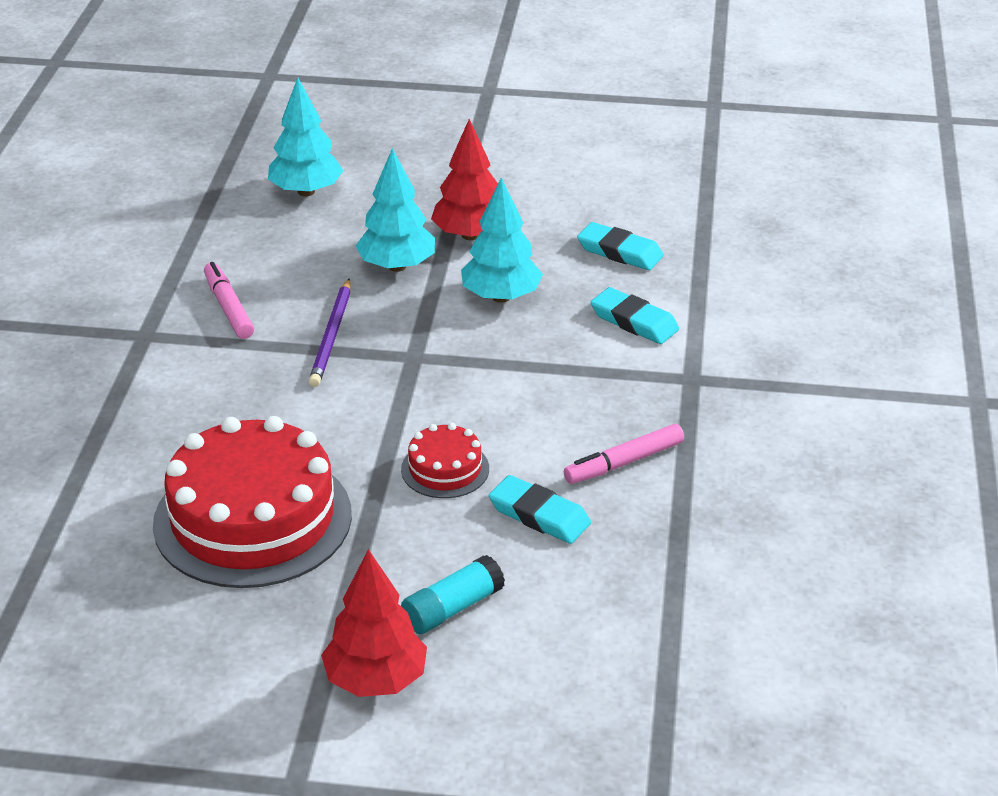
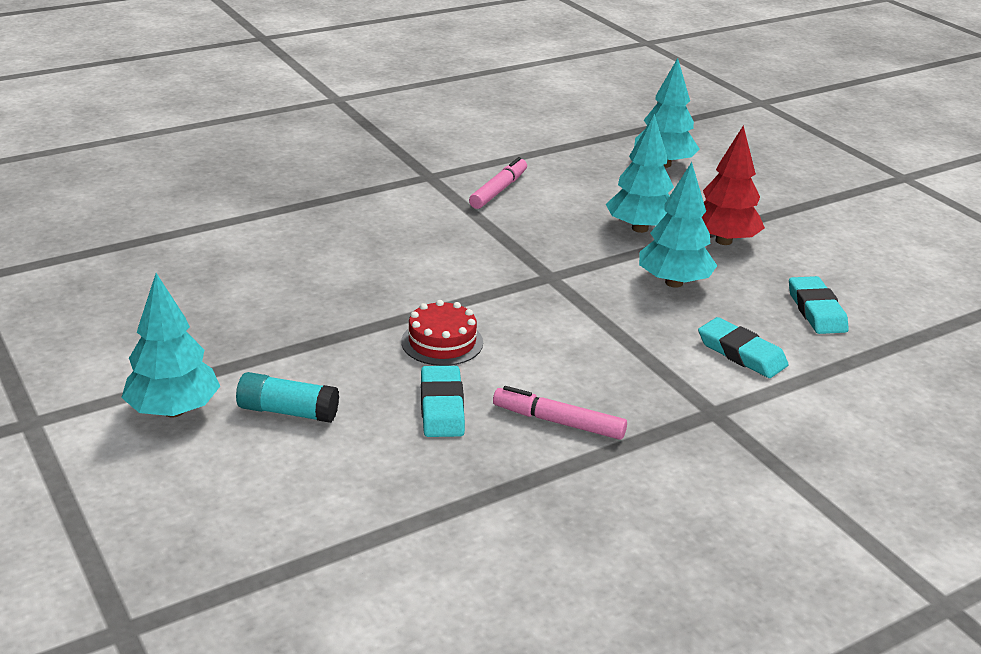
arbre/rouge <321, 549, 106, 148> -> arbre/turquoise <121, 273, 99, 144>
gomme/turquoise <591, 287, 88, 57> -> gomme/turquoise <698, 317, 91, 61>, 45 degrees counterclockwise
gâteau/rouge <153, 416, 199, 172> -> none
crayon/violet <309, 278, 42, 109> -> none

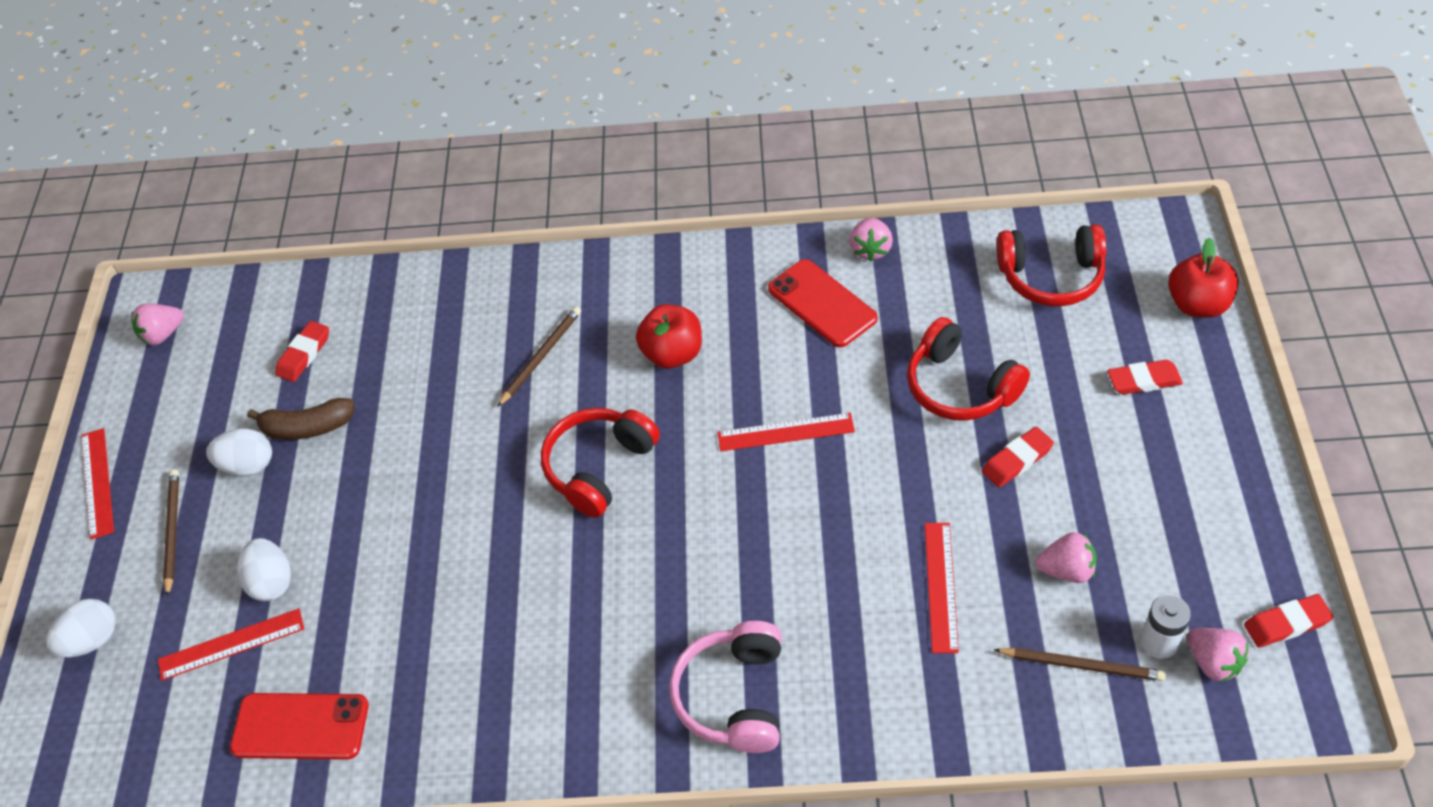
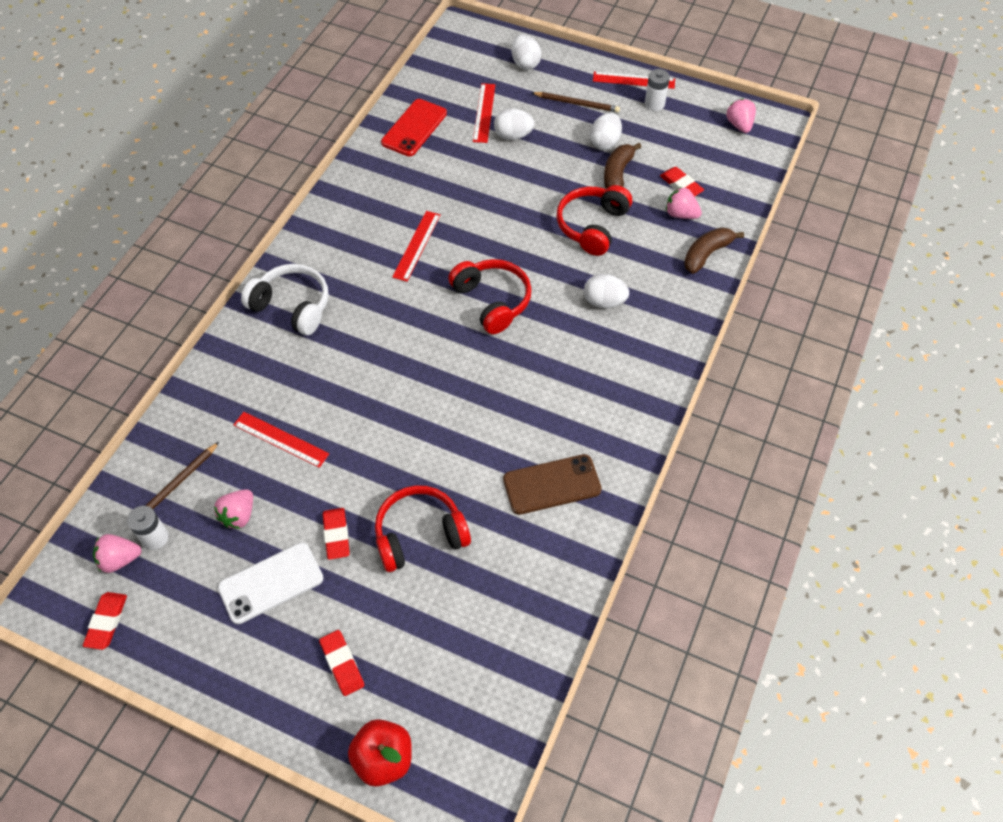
none -> téléphone/blanc <218, 542, 105, 82>
casque audio/rose <669, 621, 113, 132> -> casque audio/blanc <241, 264, 88, 71>
gomme/rouge <1107, 360, 76, 35> -> gomme/rouge <319, 630, 45, 66>, 45 degrees counterclockwise
règle/rouge <717, 413, 138, 38> -> règle/rouge <392, 211, 49, 71>, move
téléphone/rouge <768, 259, 110, 88> -> téléphone/marron <503, 454, 99, 61>
casque audio/rouge <997, 224, 109, 82> -> casque audio/rouge <557, 185, 75, 71>, move
crayon/marron <497, 307, 84, 100> -> œuf/blanc <584, 274, 45, 34>
none -> pile/blanc <645, 69, 25, 42>
fraise/rose <849, 218, 44, 43> -> fraise/rose <666, 187, 36, 32>, move
none -> banane/marron <684, 227, 60, 47>
pomme/rouge <636, 304, 66, 64> -> none

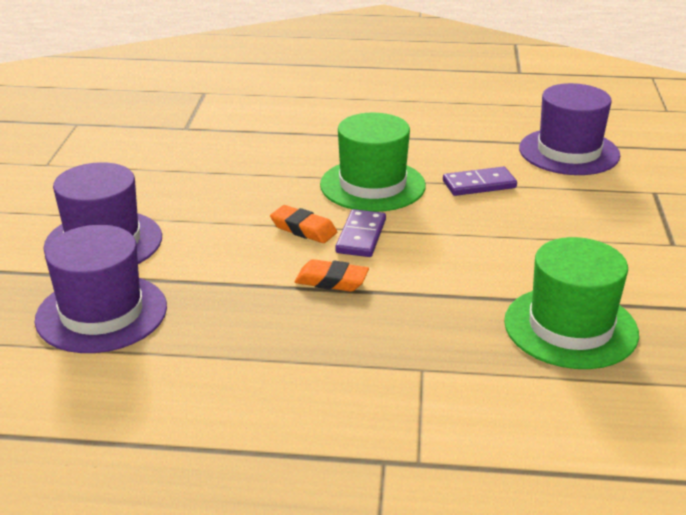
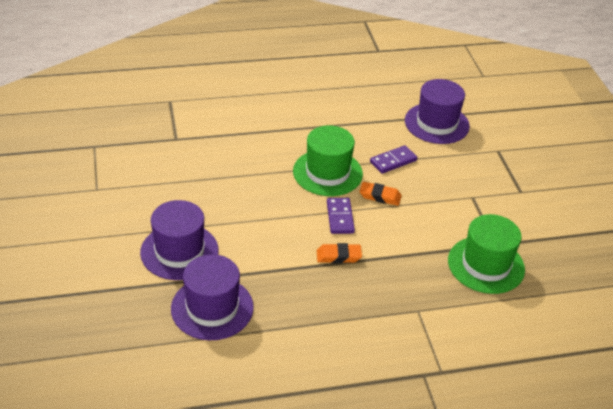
gomme/orange <270, 205, 67, 38> -> gomme/orange <360, 182, 42, 24>, move

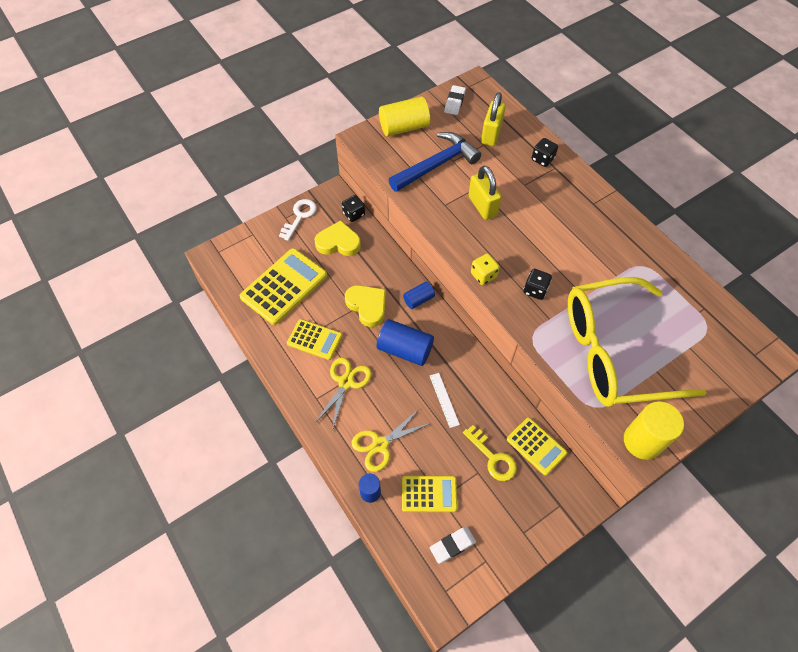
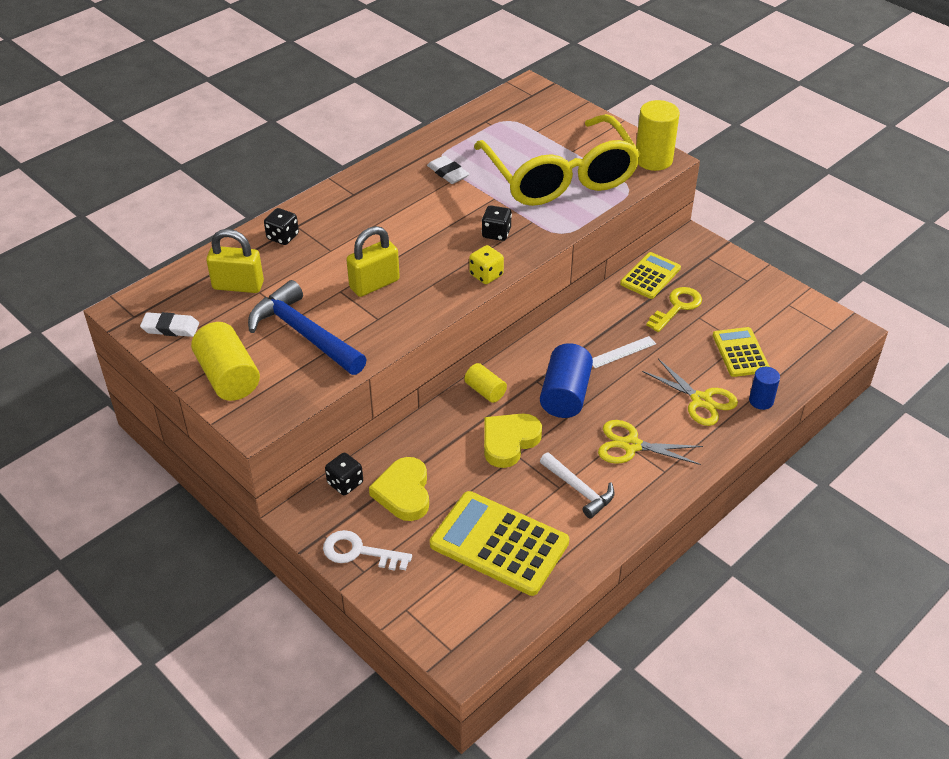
gomme/blanc <430, 527, 46, 37> -> gomme/blanc <427, 156, 42, 28>, move
cylindre/bleu <403, 282, 32, 27> -> cylindre/jaune <464, 363, 43, 40>
calculatrice/jaune <287, 319, 55, 41> -> marteau/blanc <540, 452, 75, 66>

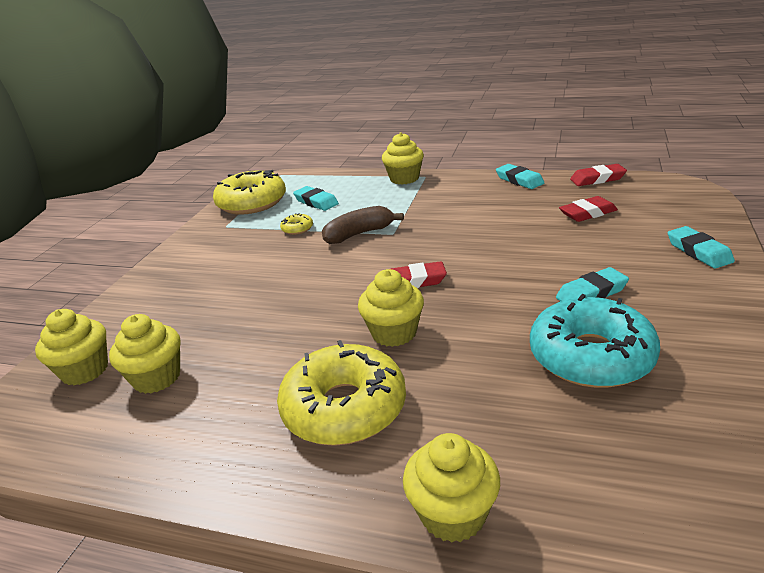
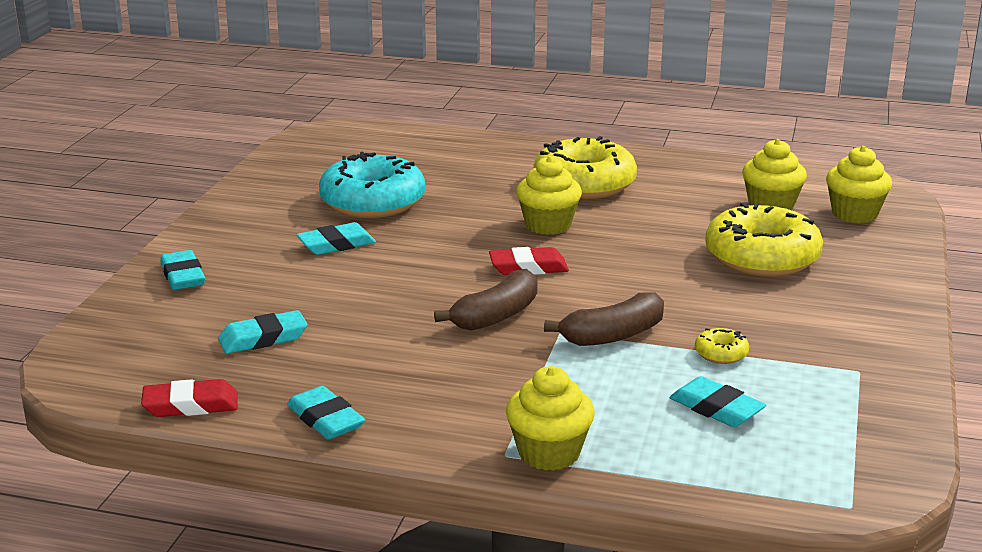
gomme/rouge <559, 196, 59, 26> -> gomme/turquoise <218, 310, 89, 44>
none -> banane/marron <434, 269, 104, 61>
beignet/jaune <213, 170, 73, 45> -> beignet/jaune <705, 202, 118, 75>, move
muffin/jaune <403, 433, 97, 110> -> none

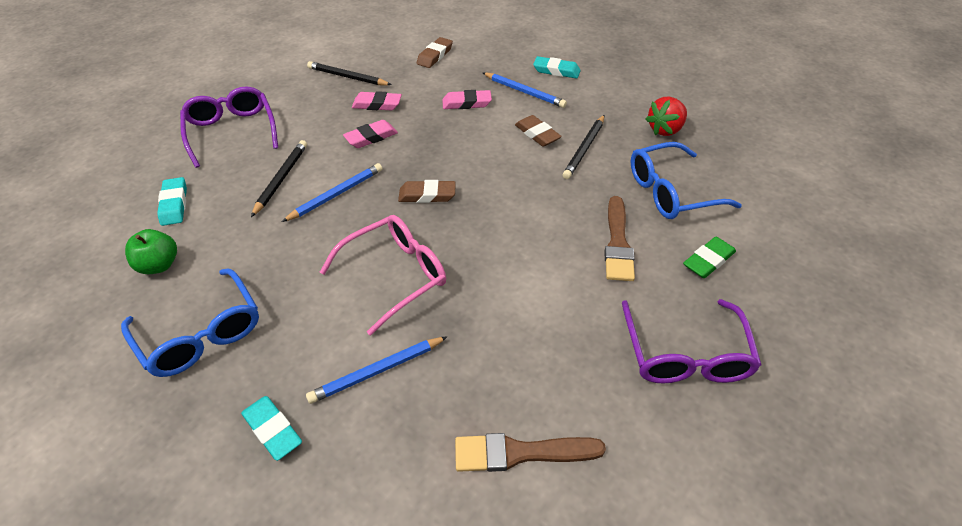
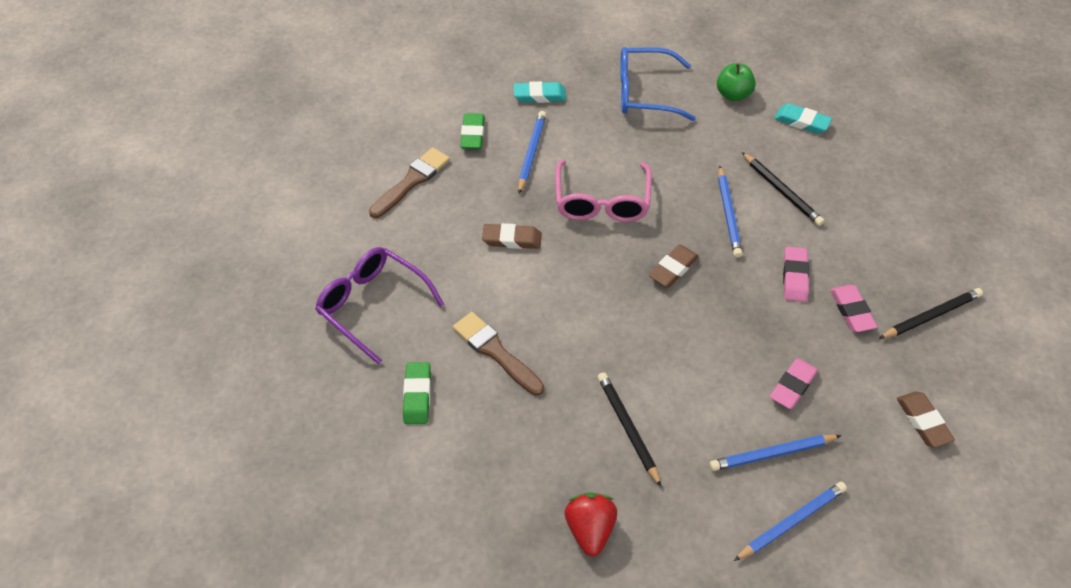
none -> gomme/vert <460, 113, 25, 36>
gomme/marron <515, 115, 47, 32> -> gomme/marron <482, 223, 60, 26>, move
gomme/turquoise <533, 56, 48, 22> -> crayon/bleu <734, 482, 113, 79>
gomme/rose <352, 91, 50, 19> -> gomme/rose <830, 285, 47, 47>, 60 degrees counterclockwise
lunettes/violet <180, 86, 98, 82> -> none
lunettes/bleu <631, 142, 111, 77> -> none

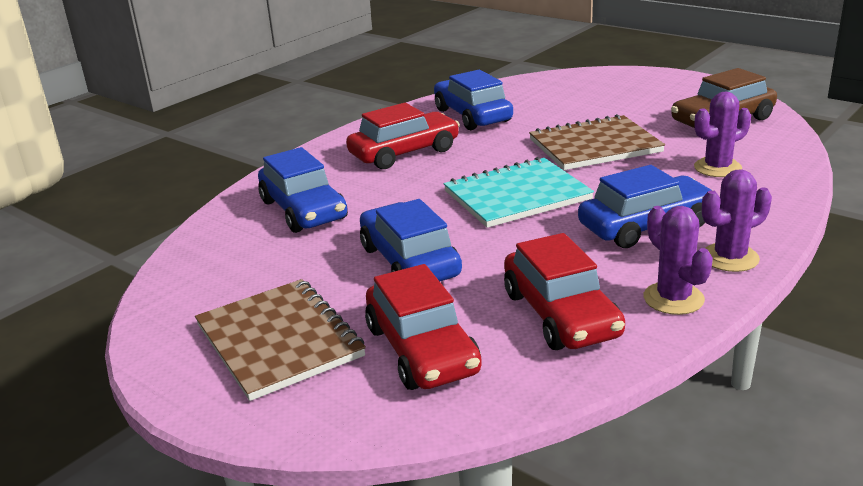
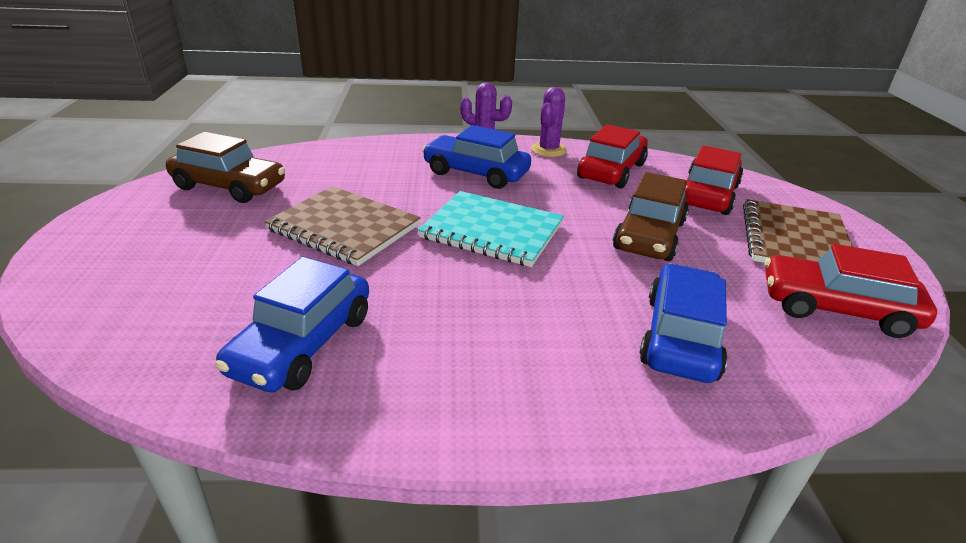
voiture/bleu <360, 199, 102, 82> -> voiture/marron <613, 172, 76, 89>
voiture/rouge <346, 103, 114, 66> -> voiture/rouge <765, 244, 172, 94>, move
cactus/violet <694, 92, 57, 85> -> none

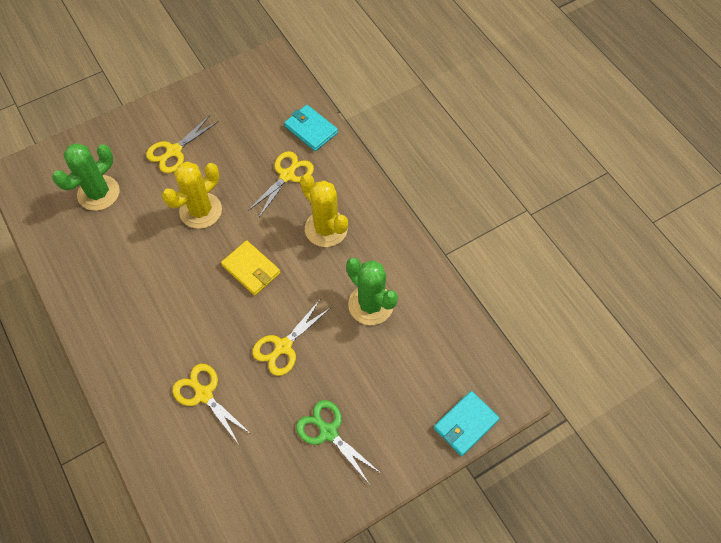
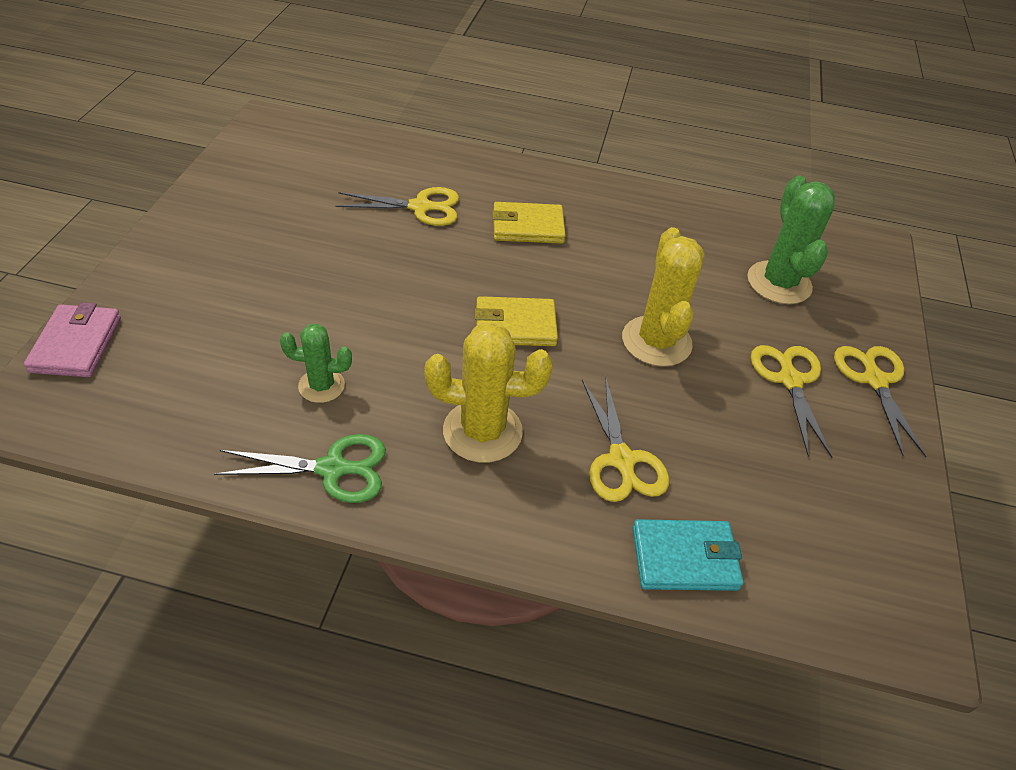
portefeuille/turquoise <434, 391, 65, 65> -> portefeuille/rose <24, 302, 97, 75>
ciseaux/vert <296, 400, 84, 85> -> ciseaux/vert <214, 434, 172, 69>, move
cactus/vert <346, 258, 52, 67> -> cactus/vert <280, 323, 72, 80>, x0.59
none -> portefeuille/jaune <492, 202, 74, 42>
ciseaux/jaune <252, 300, 78, 76> -> ciseaux/jaune <834, 346, 93, 111>, move

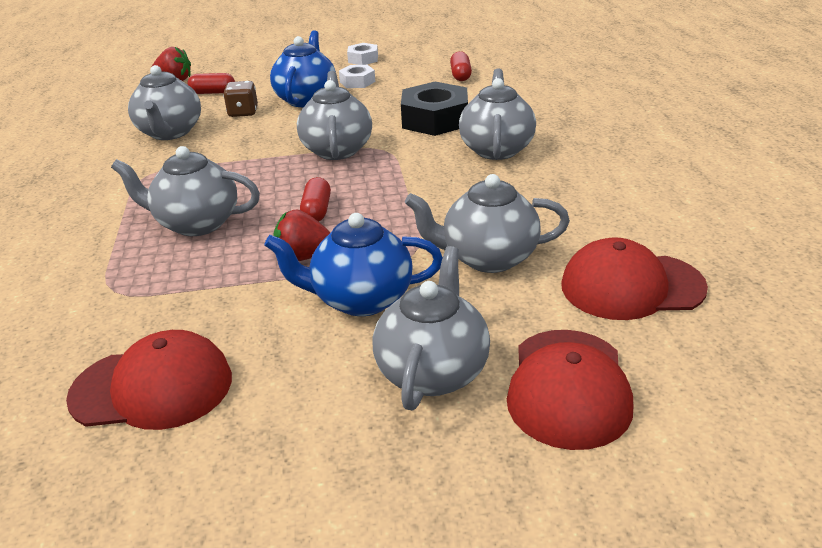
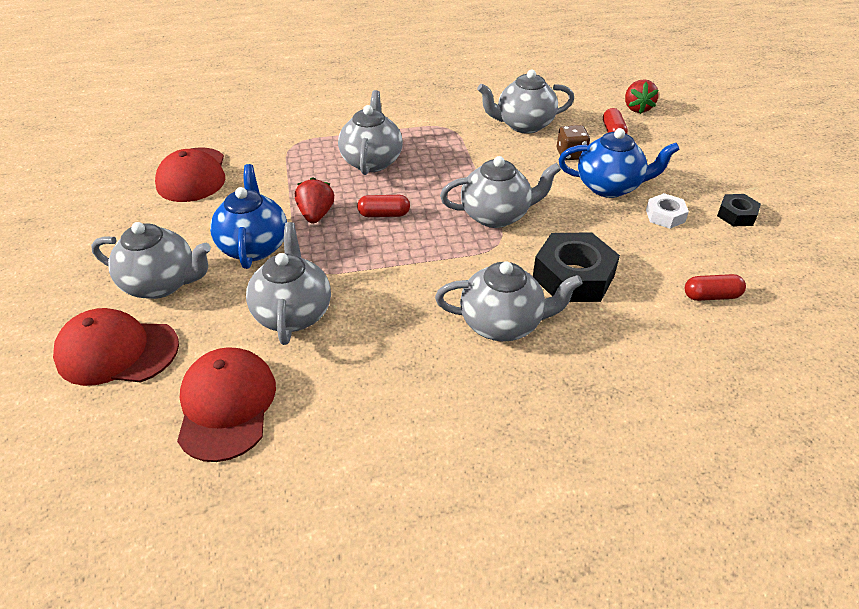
écrou/blanc <347, 43, 31, 22> -> écrou/noir <717, 194, 44, 32>

